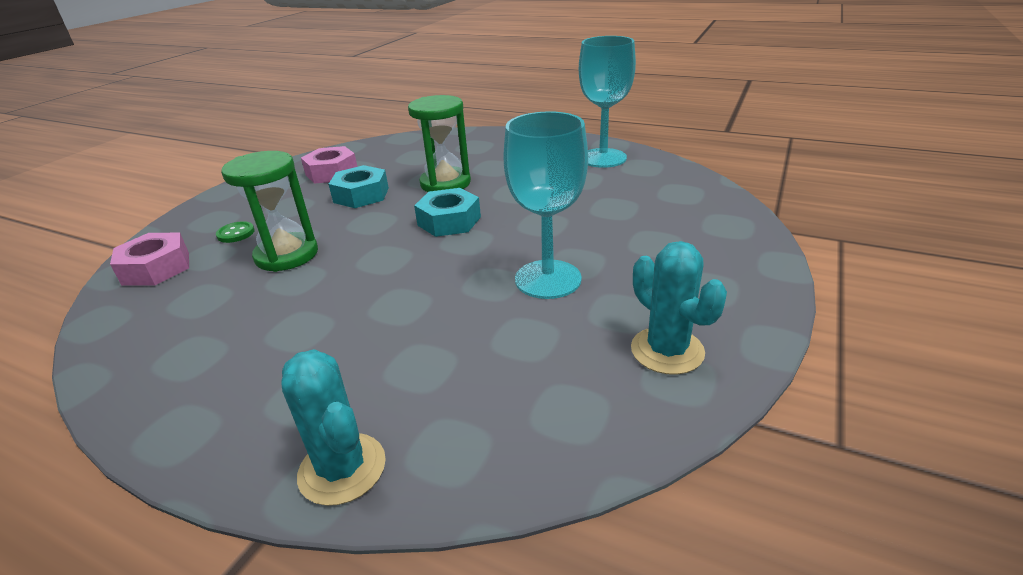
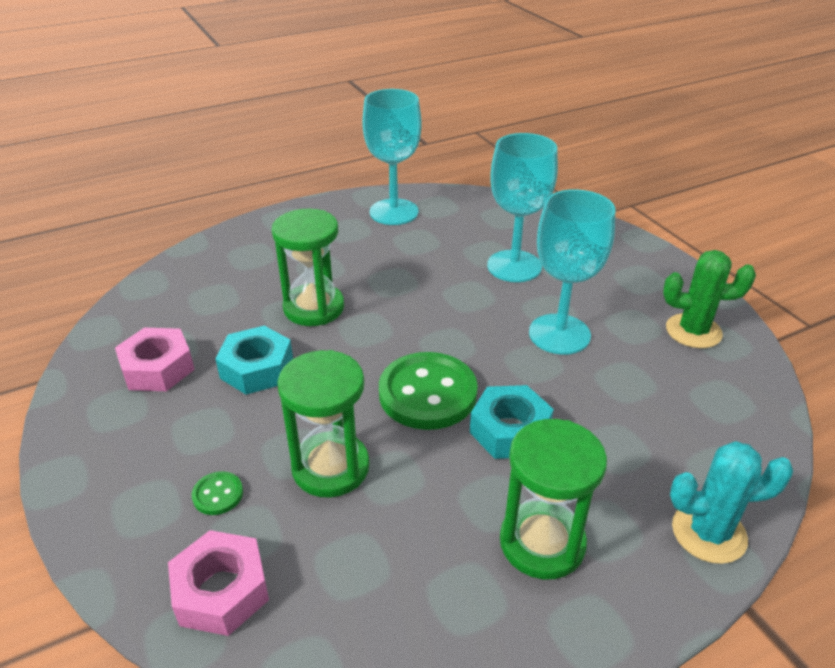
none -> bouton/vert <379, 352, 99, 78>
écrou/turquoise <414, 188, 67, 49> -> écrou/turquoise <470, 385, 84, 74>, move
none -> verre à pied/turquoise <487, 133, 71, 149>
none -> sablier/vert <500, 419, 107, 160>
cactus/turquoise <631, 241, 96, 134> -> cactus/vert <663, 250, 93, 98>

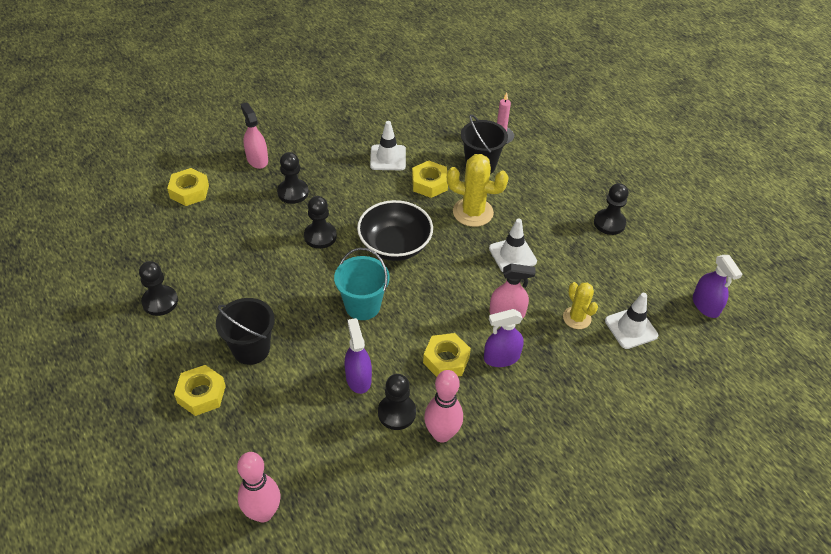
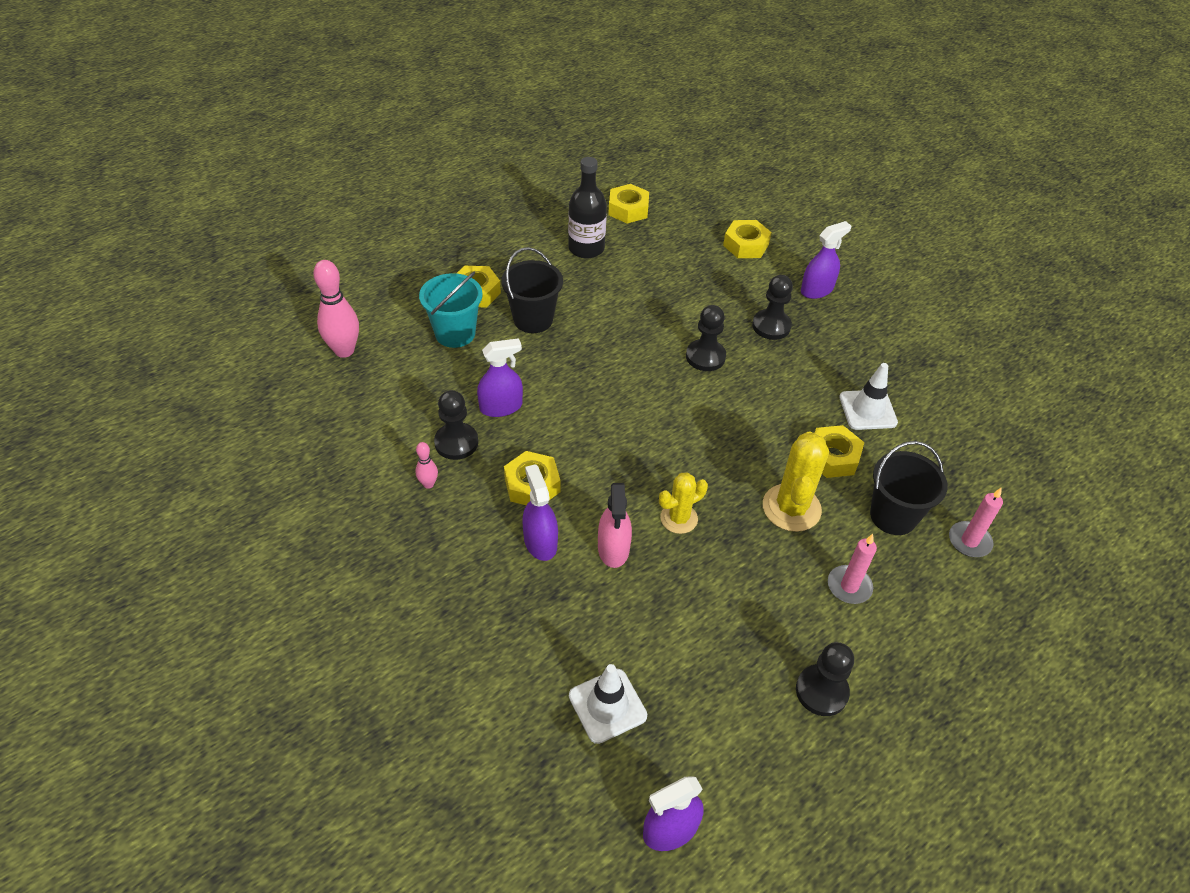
quille/rose <424, 370, 39, 73> -> quille/rose <415, 442, 23, 47>, x0.50
seau/turquoise <334, 248, 56, 72> -> seau/turquoise <419, 272, 64, 76>, move
pion/noir <139, 261, 39, 55> -> bouteille/noir <568, 157, 39, 101>
none -> écrou/jaune <608, 184, 41, 40>
cactus/jaune <563, 282, 35, 47> -> cactus/jaune <659, 472, 49, 62>, move
vaporisateur/rose <240, 102, 28, 67> -> vaporisateur/violet <801, 221, 50, 78>
none -> bougie/rose <828, 534, 49, 70>
bol/noir <357, 200, 76, 61> -> none
cône de chantier/blanc <489, 218, 48, 54> -> none

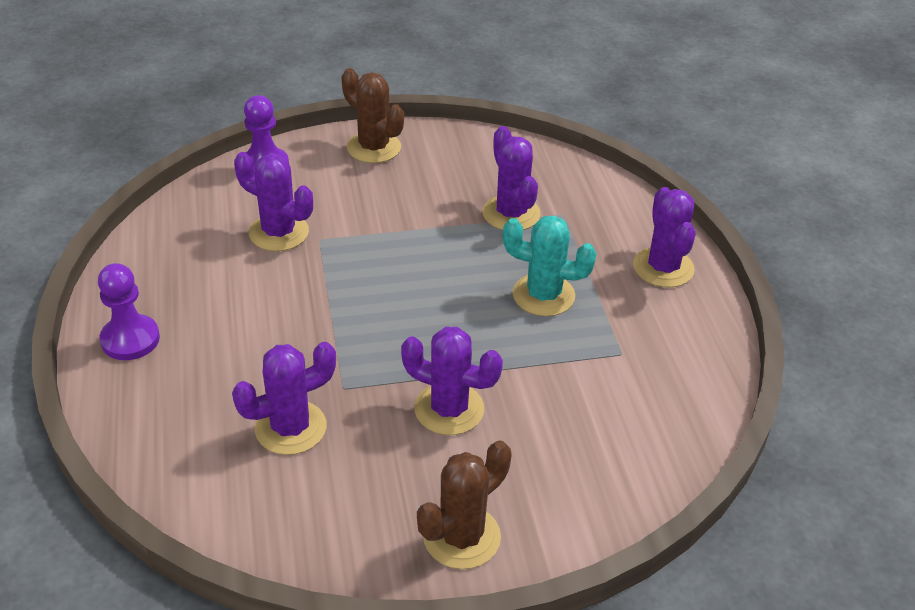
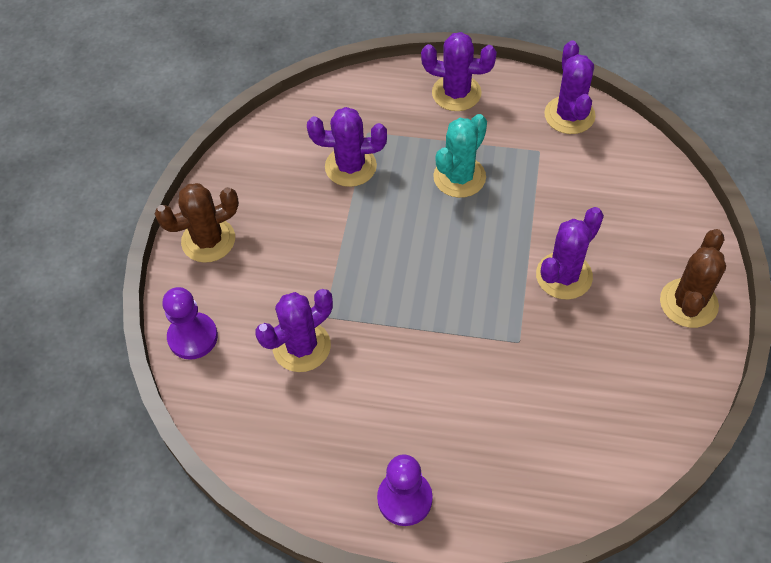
cactus/violet <232, 342, 104, 113> -> cactus/violet <544, 40, 52, 94>, move
cactus/marron <417, 440, 95, 129> -> cactus/marron <660, 229, 66, 99>, 45 degrees clockwise

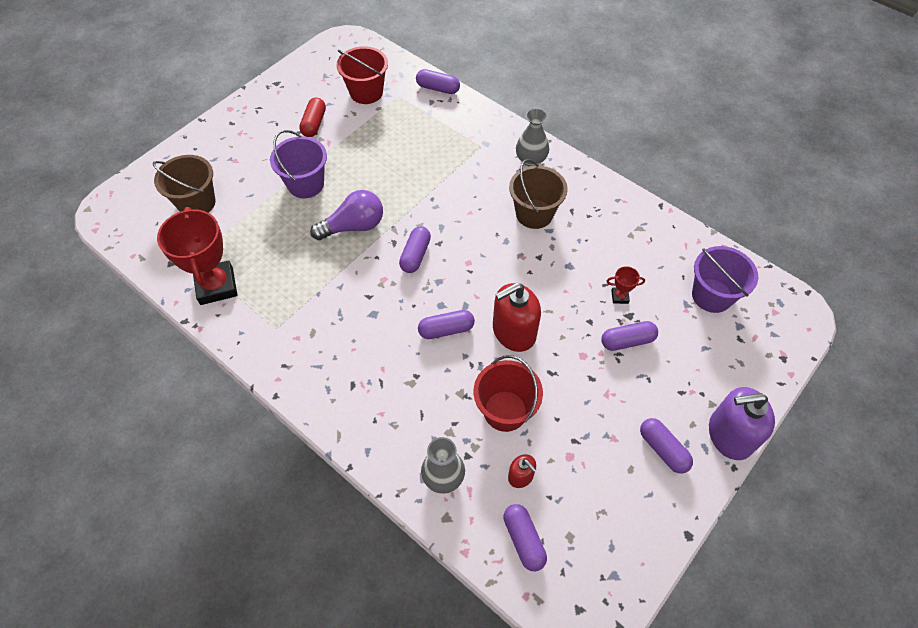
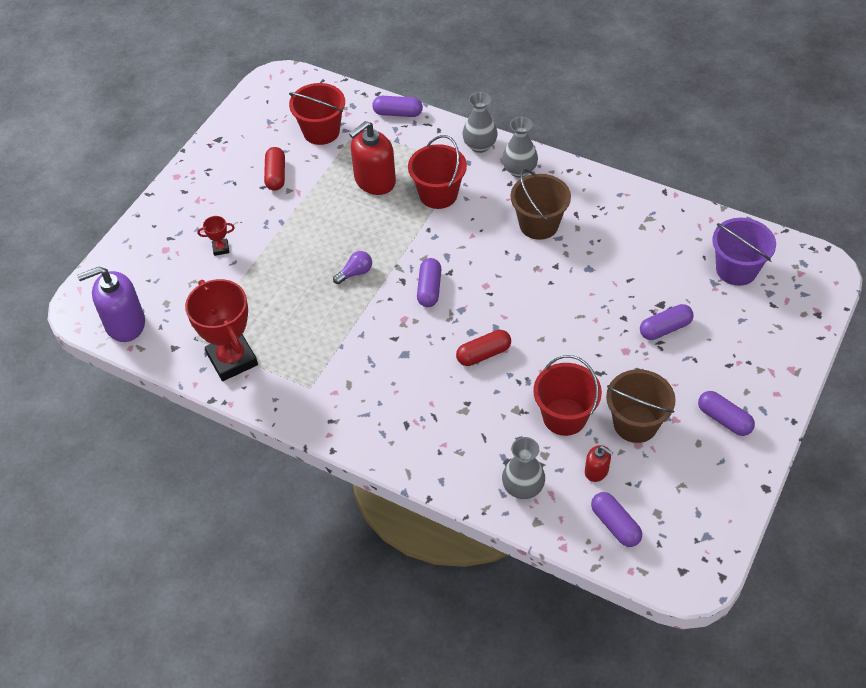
distributeur de savon/violet <709, 387, 66, 73> -> distributeur de savon/violet <77, 267, 68, 75>, move
trophée/rouge <607, 266, 38, 38> -> trophée/rouge <197, 216, 38, 40>, move
ampoule/violet <310, 190, 73, 50> -> ampoule/violet <333, 251, 39, 33>, x0.55
distributeur de savon/rouge <493, 283, 48, 69> -> distributeur de savon/rouge <349, 121, 47, 74>, move
none -> seau/rouge <408, 135, 59, 74>
gélule/violet <418, 310, 57, 29> -> gélule/rouge <456, 330, 55, 36>
none -> vase/gris <463, 92, 35, 61>
seau/marron <153, 155, 62, 58> -> seau/marron <606, 369, 70, 74>, move
seau/violet <270, 130, 57, 68> -> none

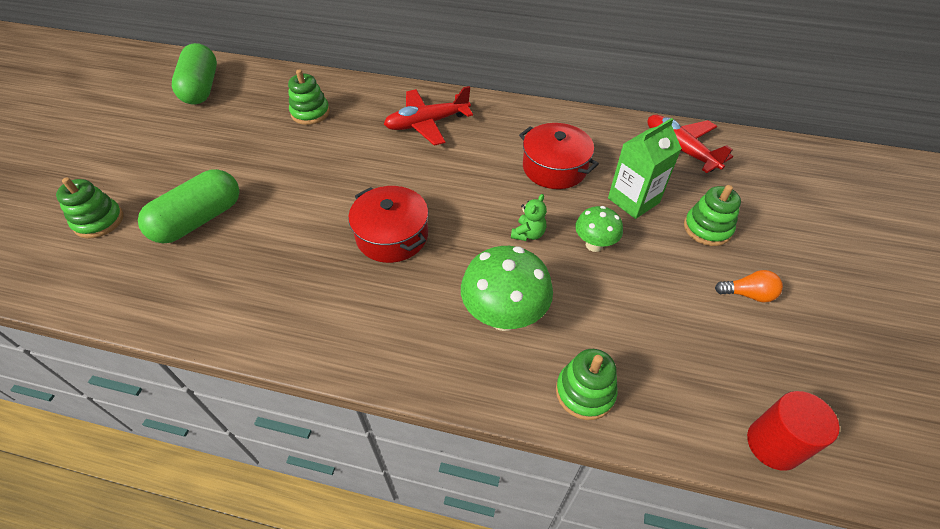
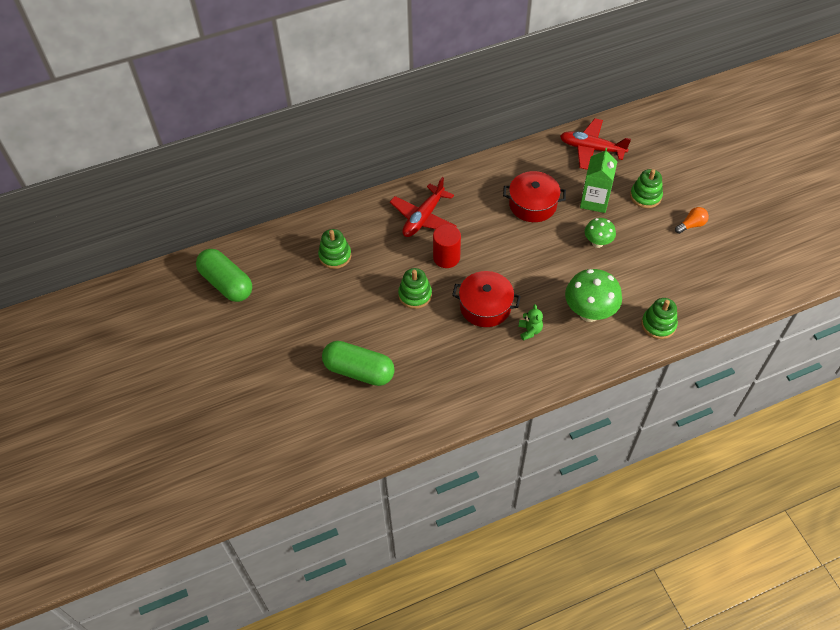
gélule/vert <138, 169, 101, 75> -> gélule/vert <322, 341, 72, 45>, 75 degrees counterclockwise
jouet à empiler/vert <56, 178, 67, 60> -> jouet à empiler/vert <398, 268, 34, 41>, move
cylindre/rouge <747, 391, 92, 80> -> cylindre/rouge <433, 224, 28, 44>, move
ours en peluche/vert <511, 194, 36, 47> -> ours en peluche/vert <519, 304, 24, 37>, move

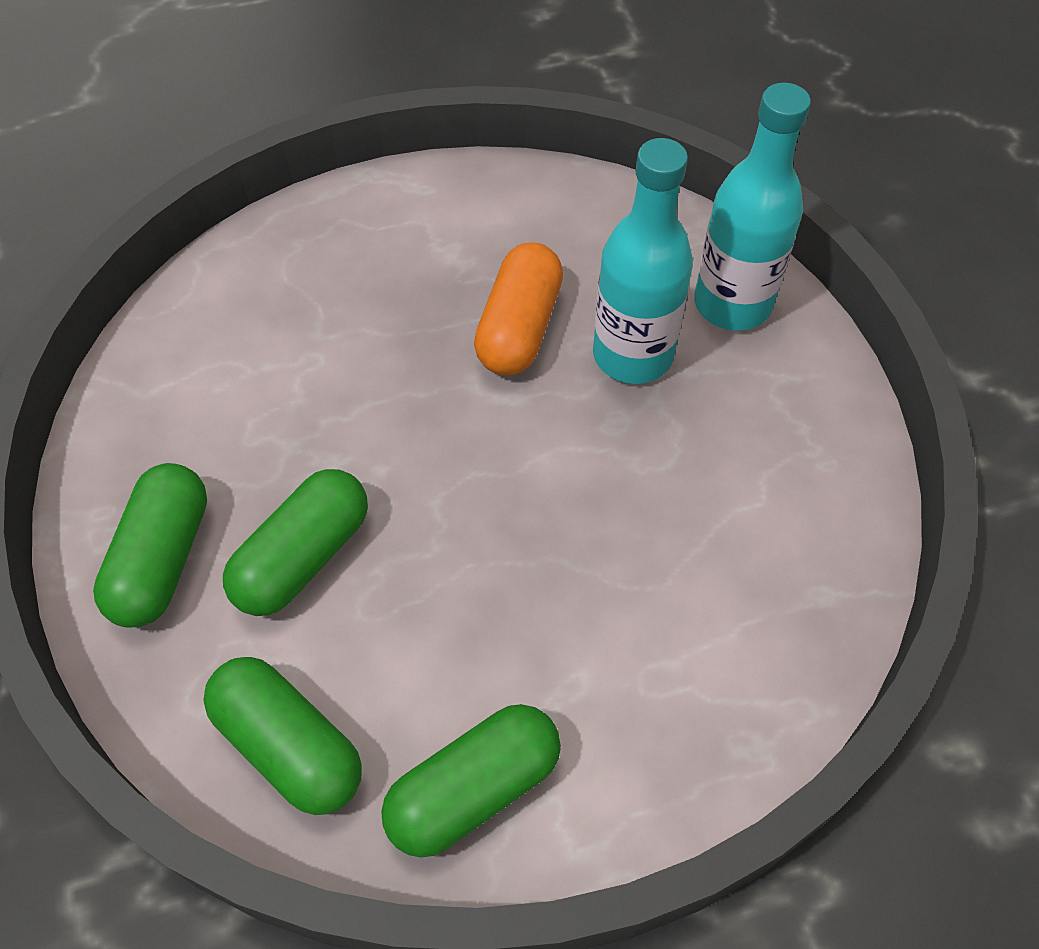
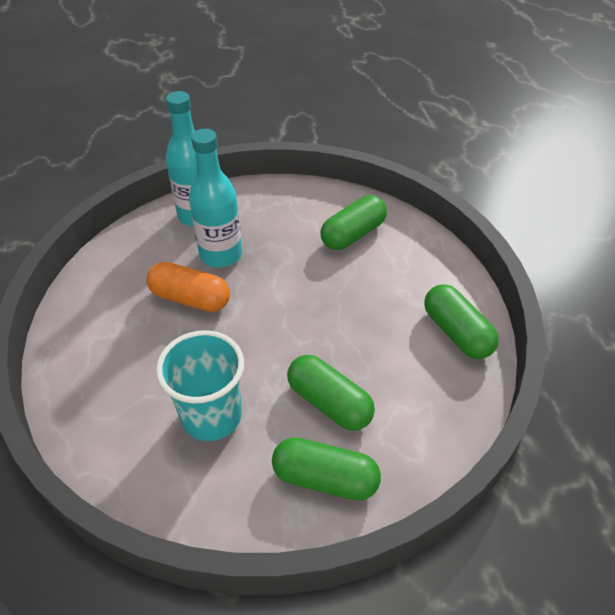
none -> gobelet/turquoise <156, 330, 88, 111>
gélule/vert <203, 657, 159, 158> -> gélule/vert <320, 195, 67, 55>, move

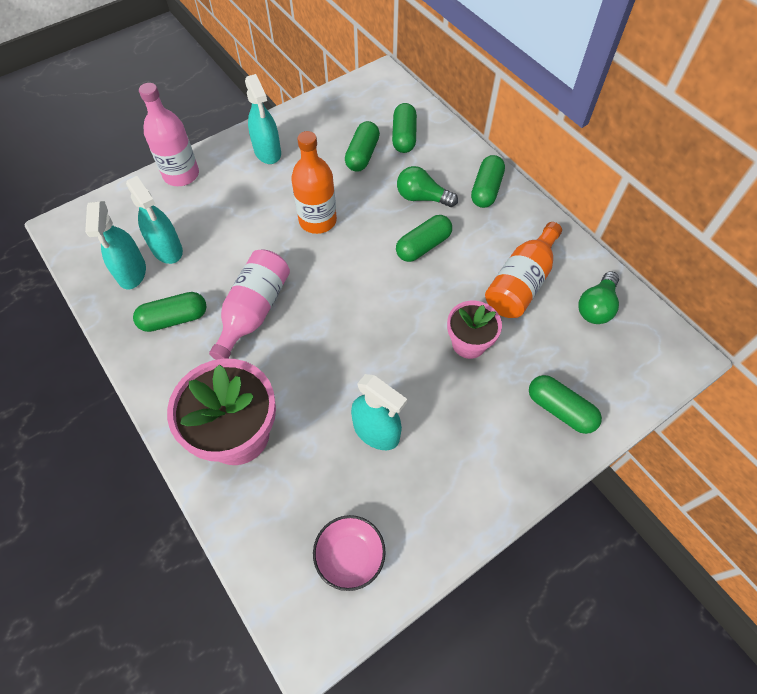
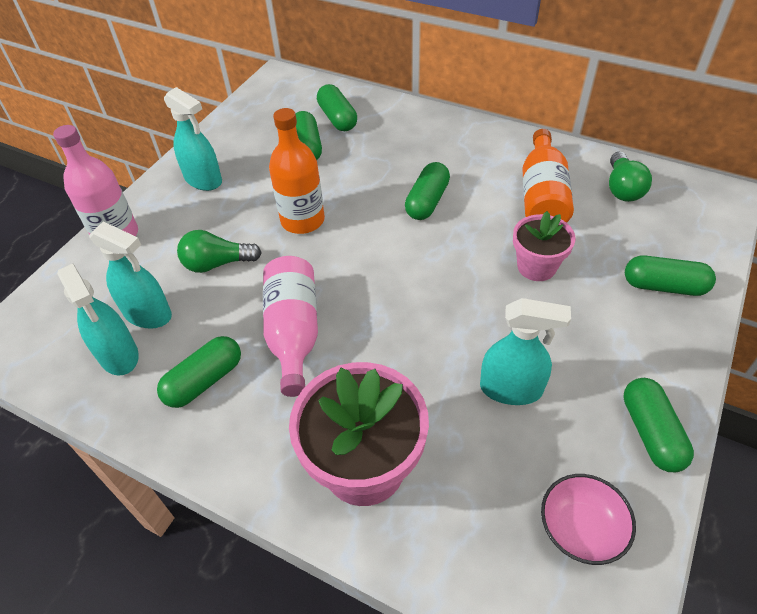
ampoule/vert <397, 166, 61, 41> -> ampoule/vert <177, 230, 85, 43>, move
gélule/vert <471, 155, 34, 53> -> gélule/vert <623, 378, 71, 94>, move

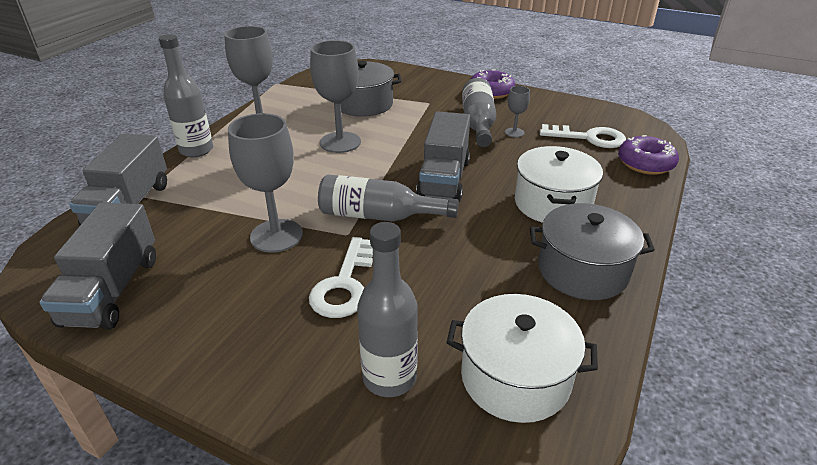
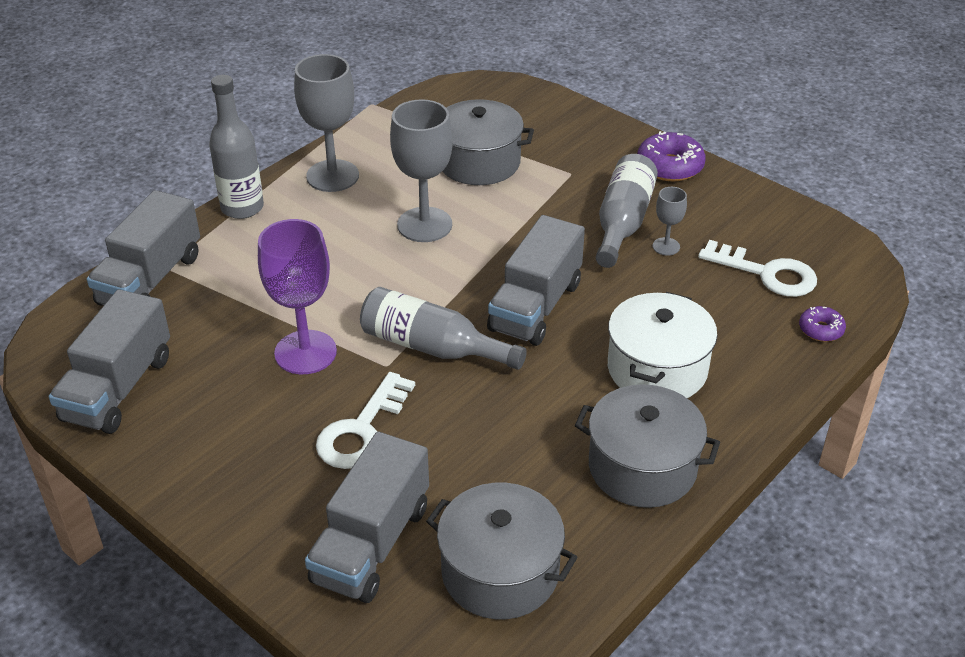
verre à pied/gris <228, 113, 75, 140> -> verre à pied/violet <258, 219, 79, 155>
bouteille/gris <357, 222, 61, 175> -> camion/gris <305, 432, 124, 171>
marmite/blanc <446, 294, 152, 129> -> marmite/gris <426, 483, 151, 136>
beignet/violet <618, 135, 61, 40> -> beignet/violet <799, 306, 47, 36>, x0.58

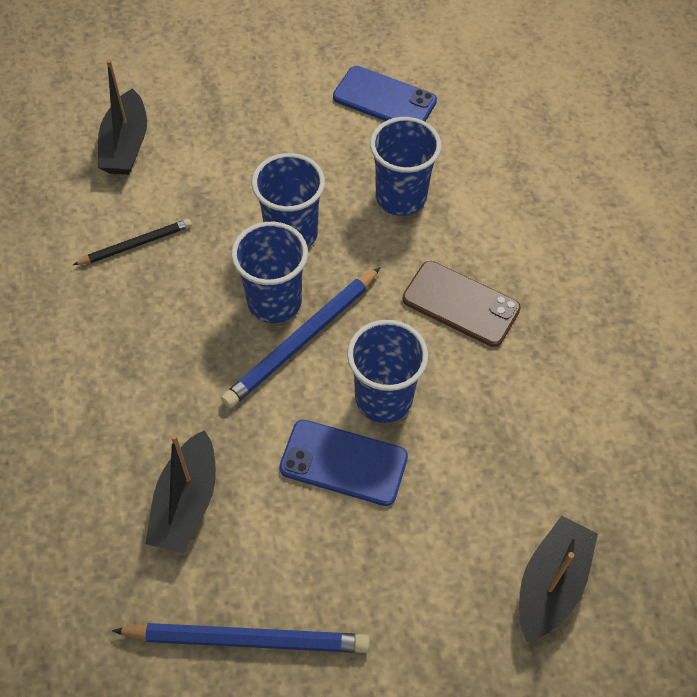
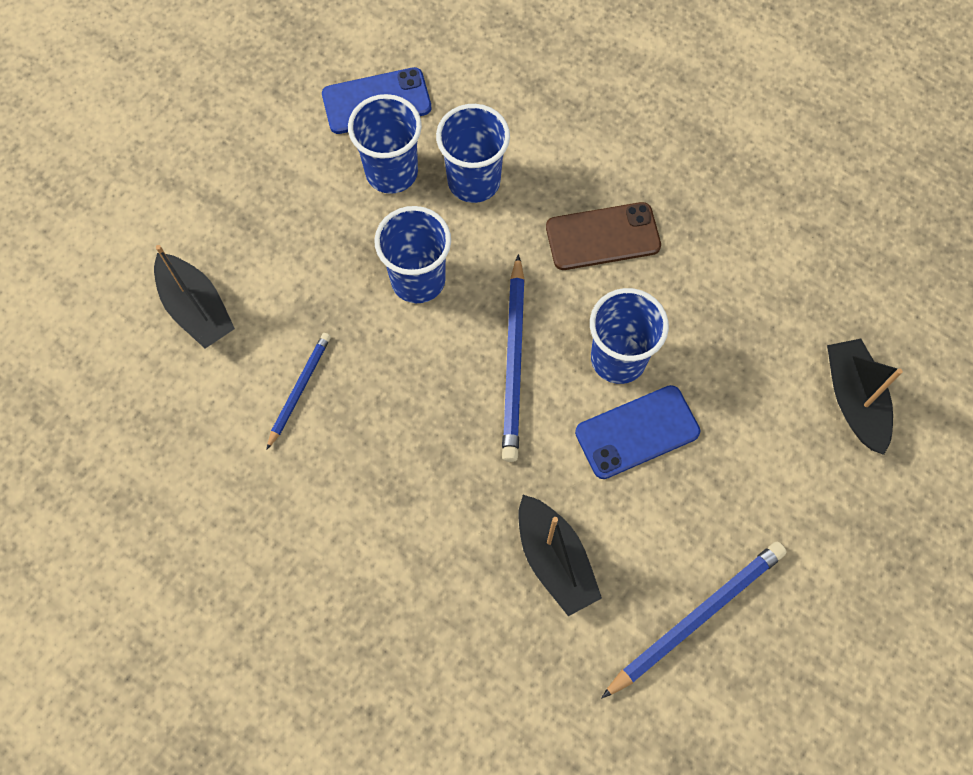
crayon/noir <73, 219, 119, 46> -> crayon/bleu <266, 333, 65, 117>
gobelet/bleu <232, 222, 76, 101> -> gobelet/bleu <348, 94, 74, 100>, move

